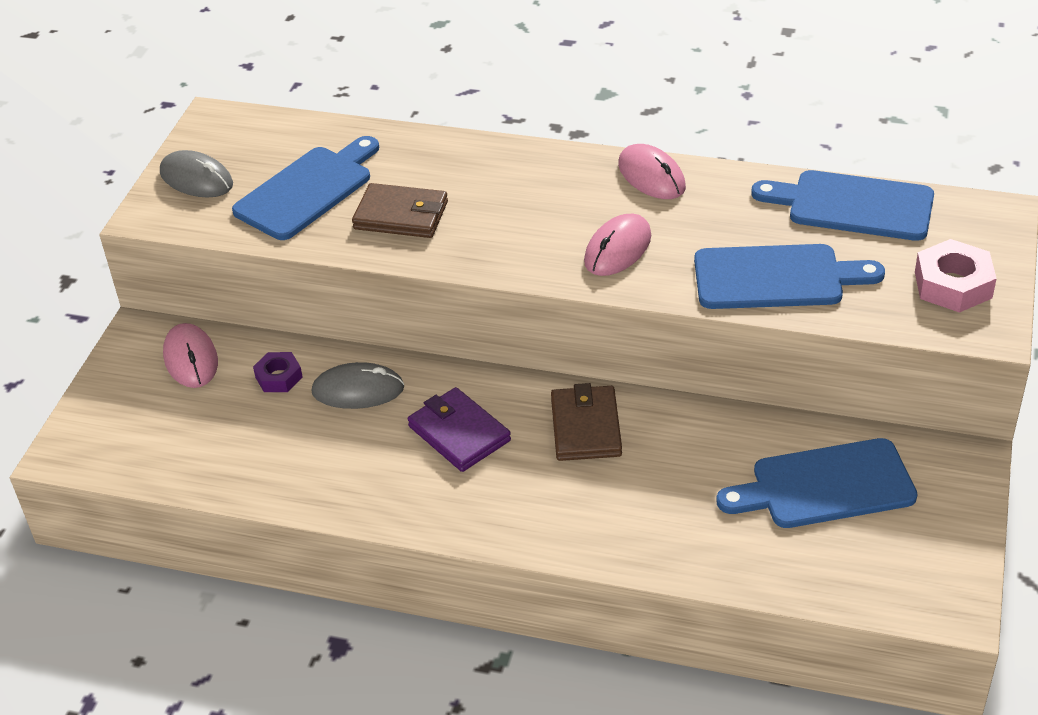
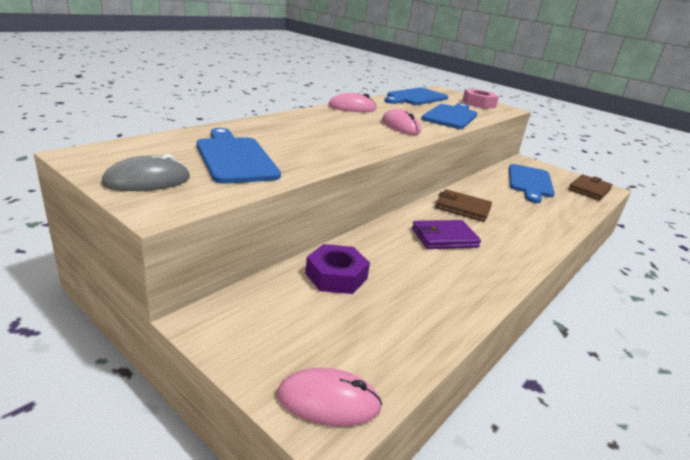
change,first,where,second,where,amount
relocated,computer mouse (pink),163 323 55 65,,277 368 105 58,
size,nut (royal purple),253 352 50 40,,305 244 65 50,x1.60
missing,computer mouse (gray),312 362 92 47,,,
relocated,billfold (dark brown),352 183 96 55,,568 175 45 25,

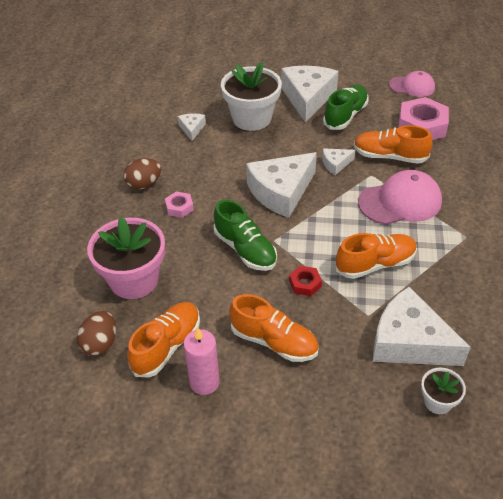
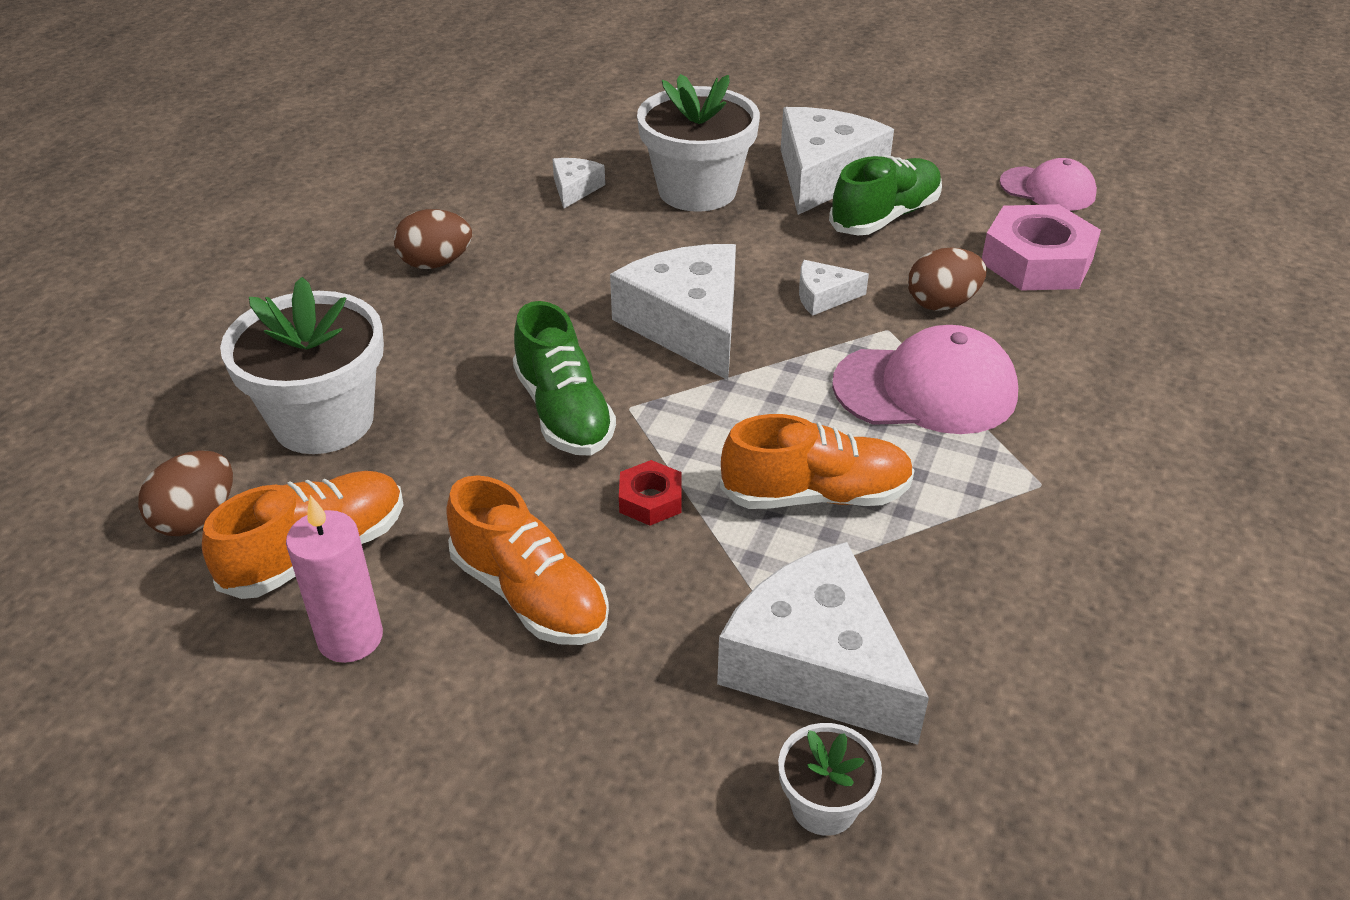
change,first,where,second,where,amount
colour,potted plant (pink),87 217 78 82,potted plant (pure white),220 277 164 177,
missing,nut (pink),165 192 29 26,,,
spun,cheese (pure white),246 152 71 66,,610 244 126 136,90 degrees clockwise
exchanged,sneaker (orange-coloured),354 125 79 39,toy egg (dark brown),908 248 78 63,

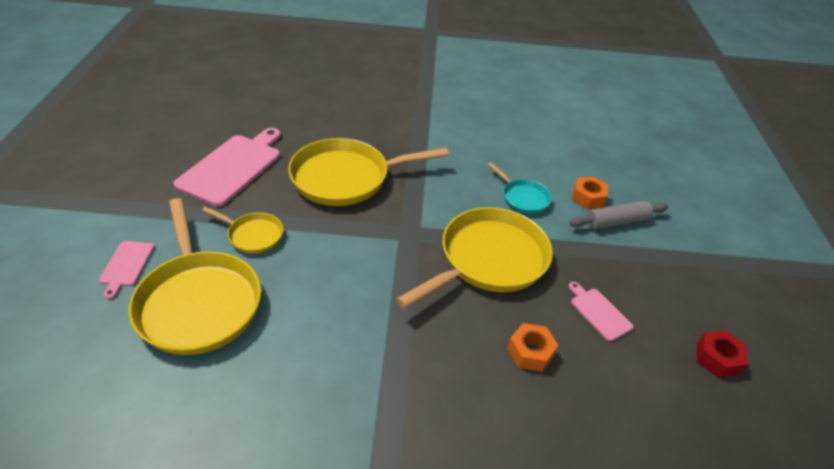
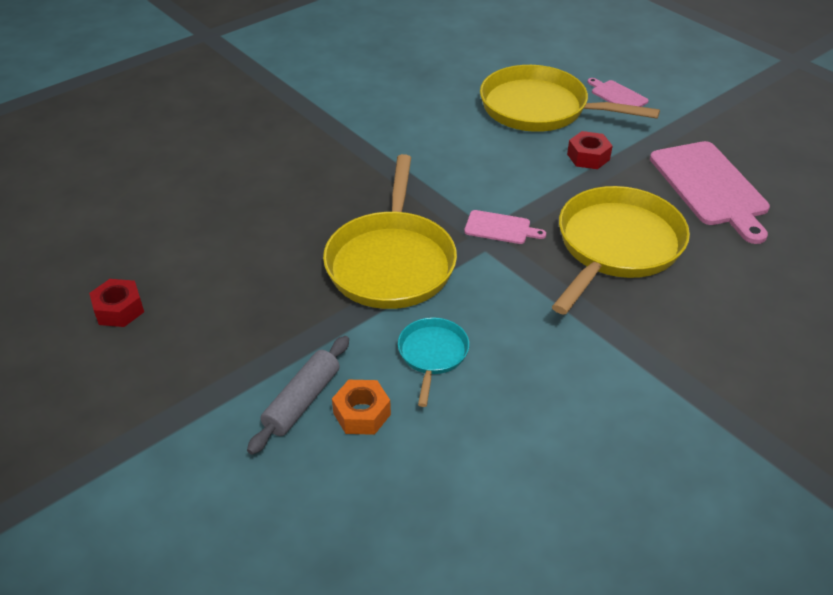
change,first,where,second,where,amount
exchanged,skillet (golden),202 206 81 48,nut (crimson),567 131 46 38,
spun,skillet (teal),488 162 64 52,,398 317 71 90,90 degrees clockwise
missing,nut (orange-coloured),507 323 51 49,,,
relocated,bread board (pink),569 282 64 59,,464 210 82 34,

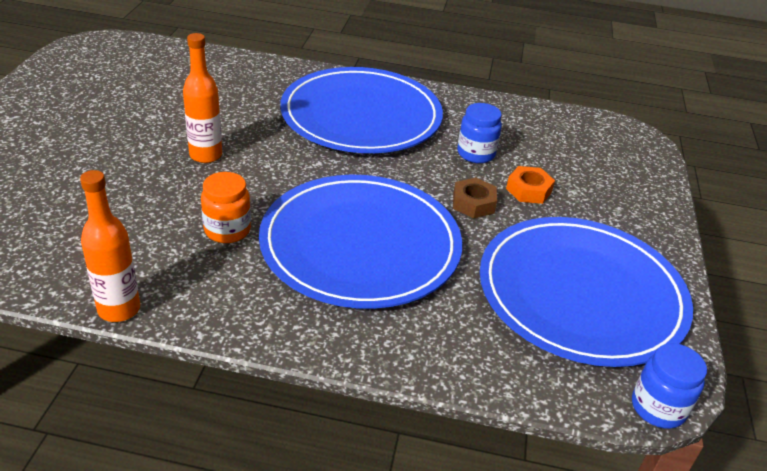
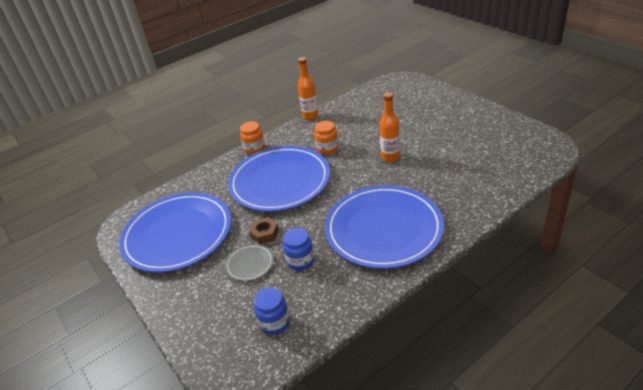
change,first,where,second,where,amount
exchanged,nut (orange-coloured),506 166 49 38,flat dish (gray),225 244 48 37,
relocated,jam jar (blue),632 343 75 86,,254 287 36 48,
appeared,,,jam jar (orange-coloured),240 121 25 34,

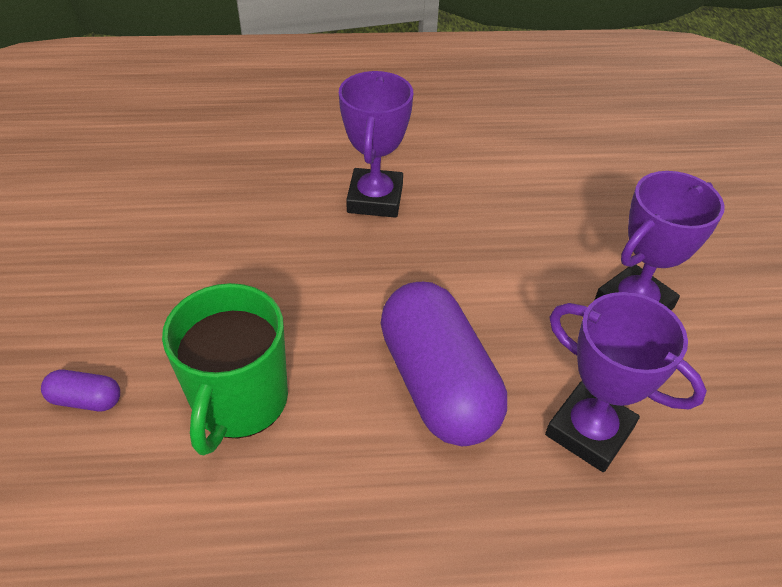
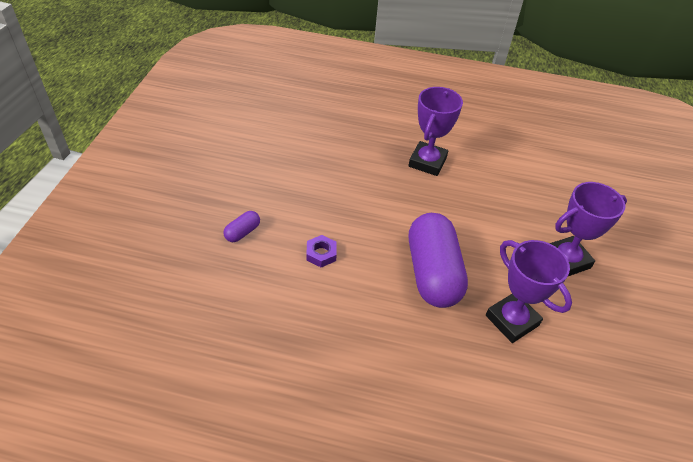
change,first,where,second,where,amount
spun,pill (royal purple),41 370 79 41,,223 211 37 31,75 degrees counterclockwise
exchanged,tea mug (green),162 283 126 172,nut (royal purple),306 235 31 33,

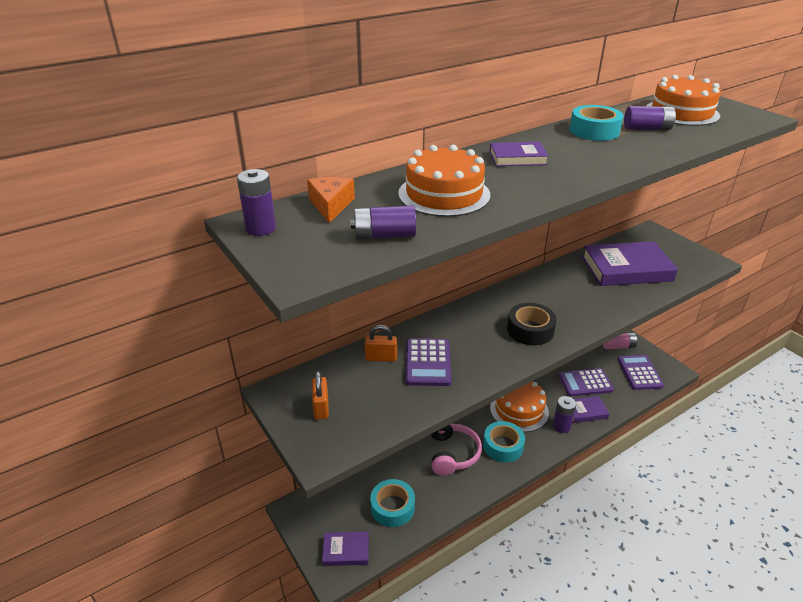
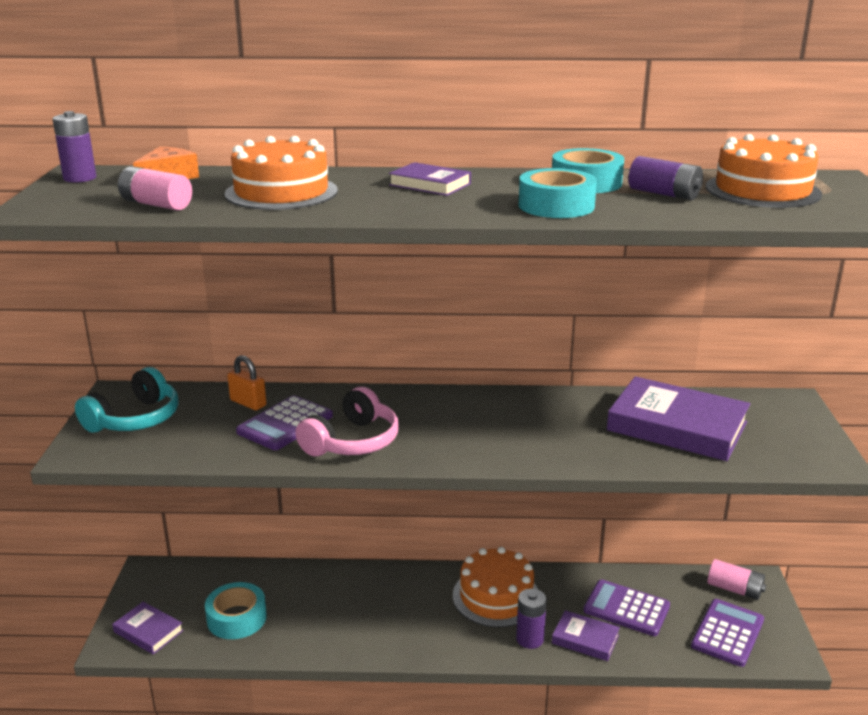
change,first,where,second,where,amount
exchanged,small lock (orange-coloured),312 371 17 49,headset (teal),75 367 104 66,
colour,AA battery (royal purple),351 205 65 34,AA battery (pink),118 166 74 44,
relocated,headset (pink),431 423 51 53,,295 386 104 70,
relocated,tape (teal),483 421 42 41,,519 168 78 50,
missing,tape (jet-black),507 303 50 42,,,

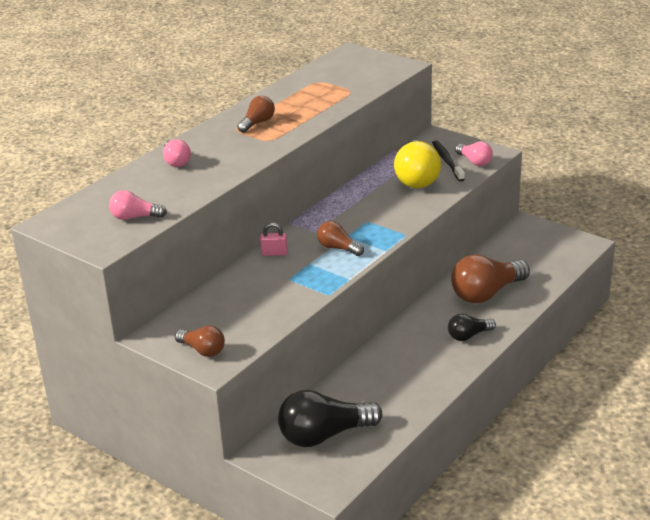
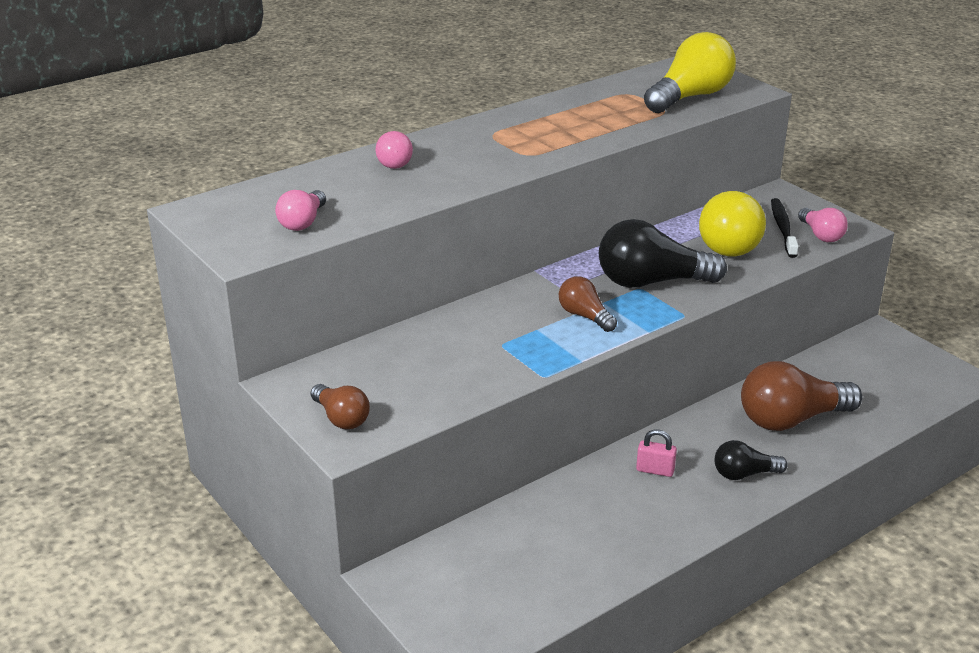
change,first,where,second,where,amount
spun,lightbulb (pink),109 190 58 30,,275 190 51 41,90 degrees counterclockwise
missing,lightbulb (dark brown),237 96 38 37,,,
relocated,small lock (pink),260 223 27 33,,636 429 41 48,
relocated,lightbulb (jet-black),278 390 104 57,,599 219 128 69,
appeared,,,lightbulb (golden),644 32 92 81,

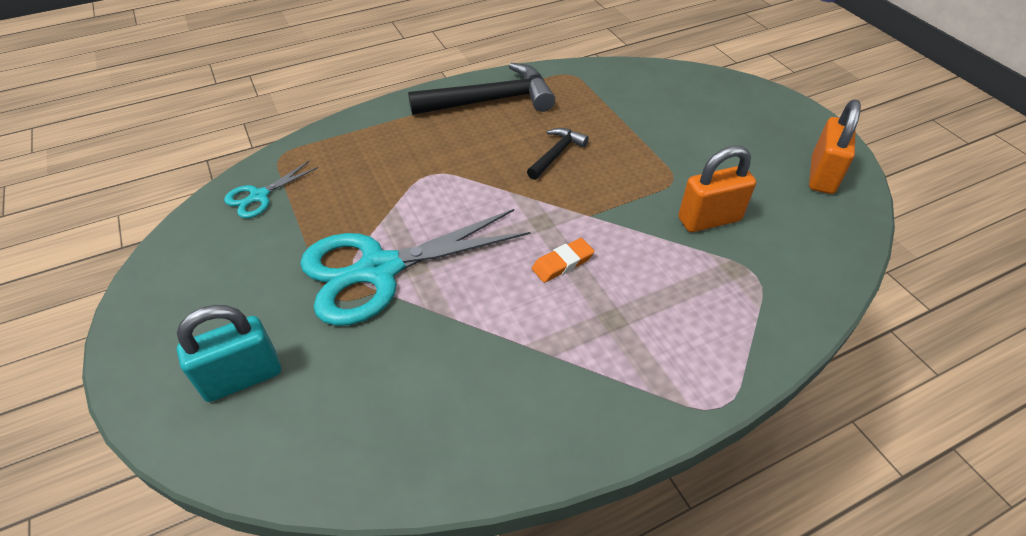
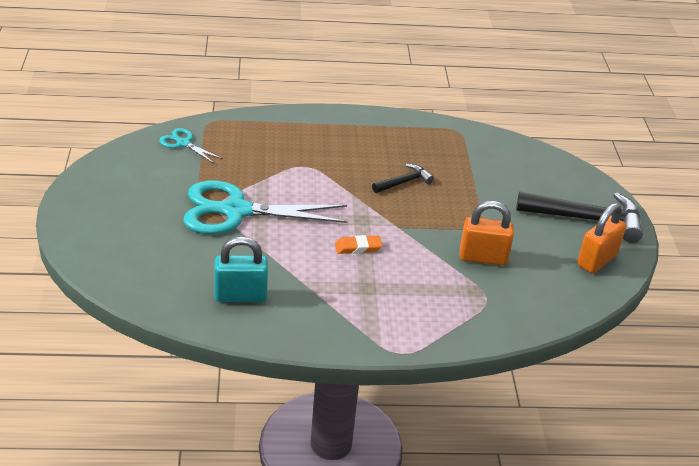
change,first,where,second,where,amount
relocated,small lock (teal),177 305 104 97,,214 237 54 65,
spun,pair of scissors (teal),224 161 94 57,,159 128 64 36,60 degrees clockwise
relocated,hammer (jet-black),408 63 147 52,,516 191 127 52,

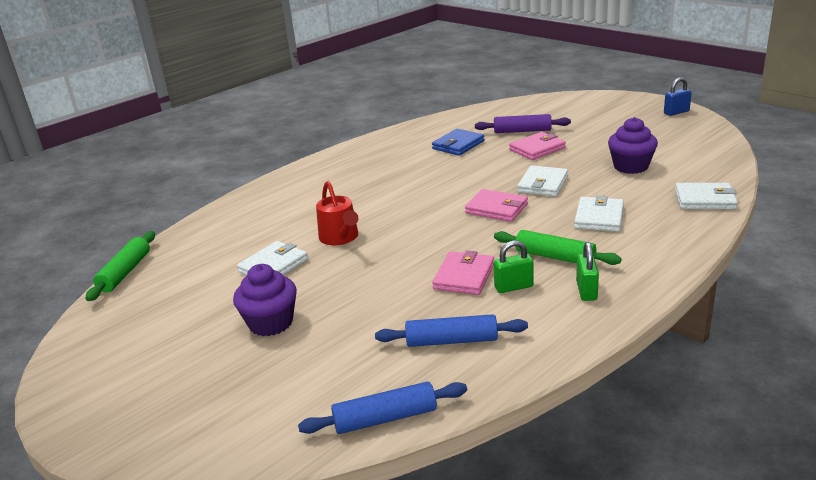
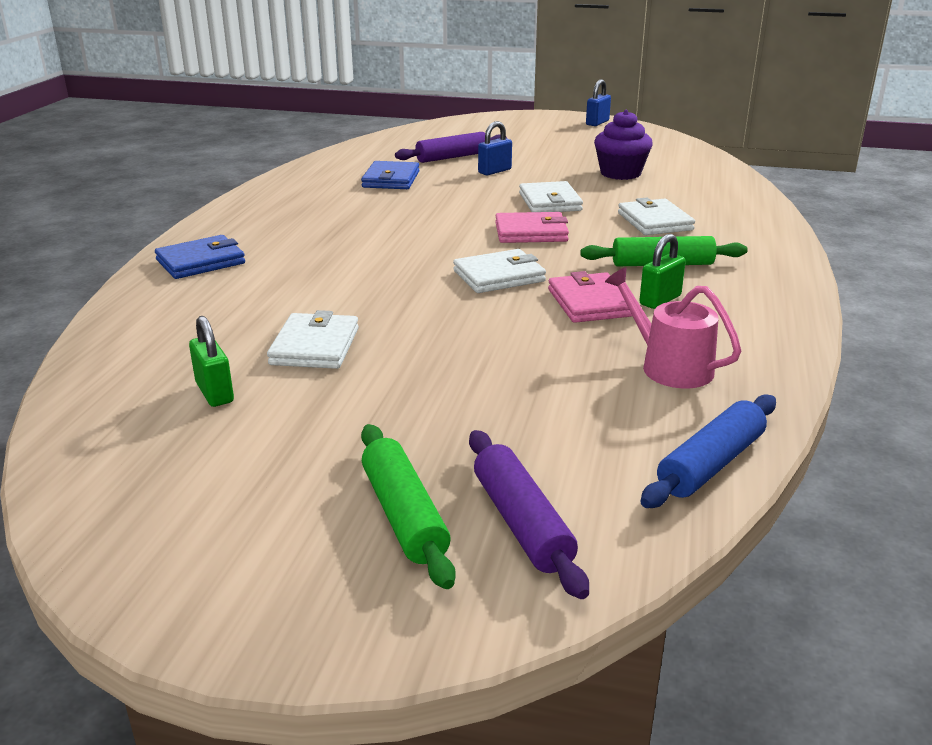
change,first,where,second,where,amount
relocated,rolling pin (green),85 231 70 70,,361 424 95 165,
missing,muffin (royal purple),233 264 64 72,,,
missing,watering pot (crimson),316 181 42 64,,,
exchanged,rolling pin (blue),375 314 153 33,watering pot (pink),605 267 136 122,
exchanged,billfold (pink),509 132 57 28,small lock (blue),478 121 34 54,
relocated,small lock (green),576 242 23 59,,189 316 45 91,
relocated,billfold (pure white),675 183 63 26,,453 249 93 44,
appeared,,,billfold (blue),155 235 90 44,
appeared,,,rolling pin (royal purple),469 430 120 169,

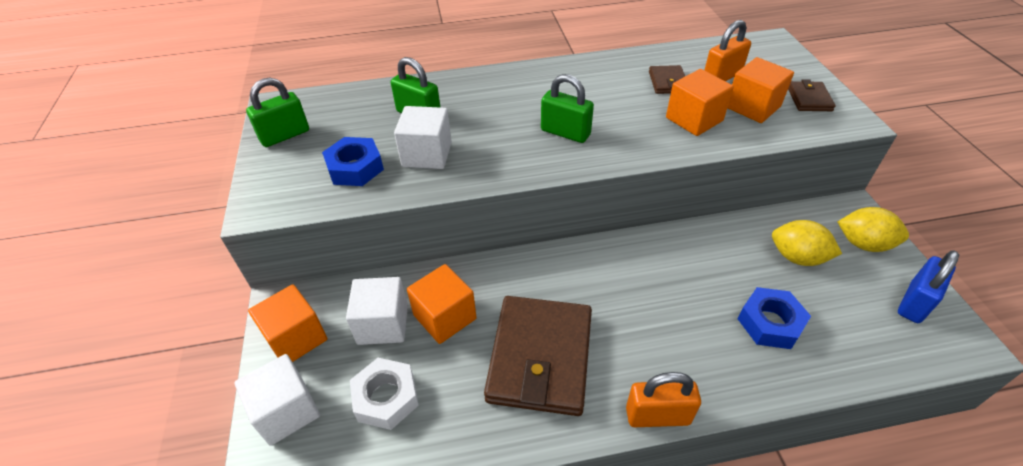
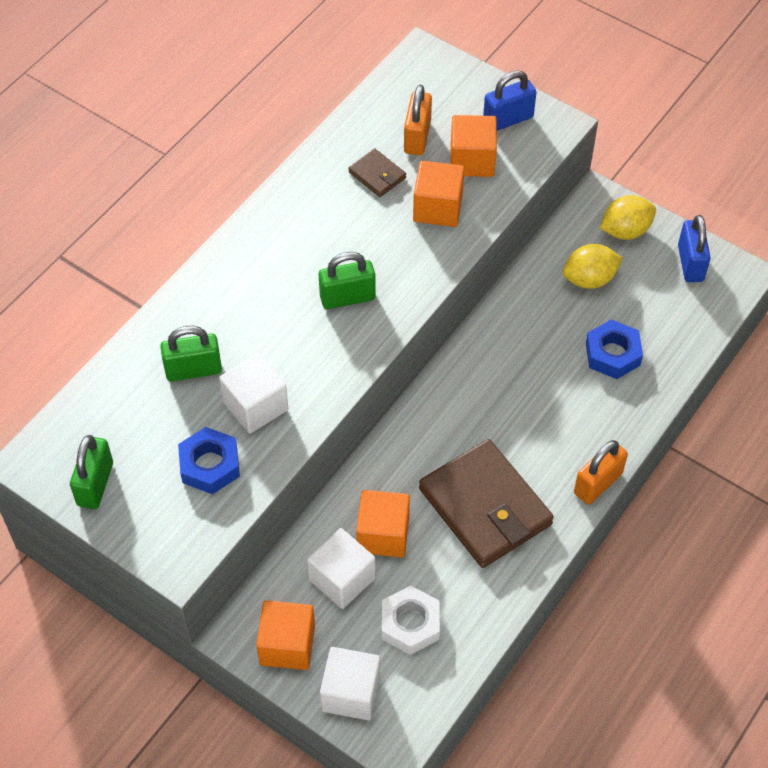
change,first,where,second,where,amount
exchanged,billfold (dark brown),788 79 48 32,small lock (blue),483 70 54 61,

